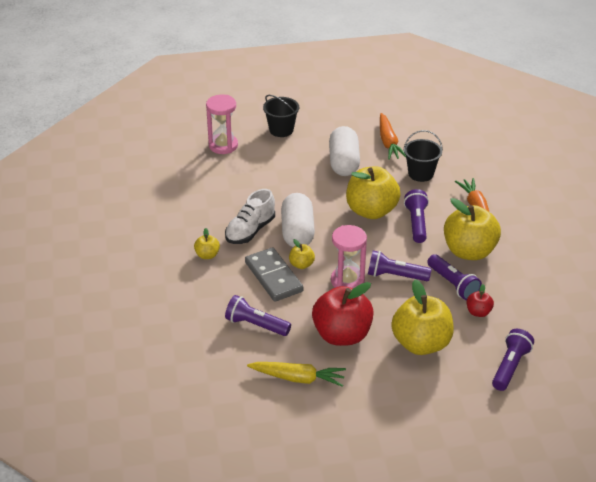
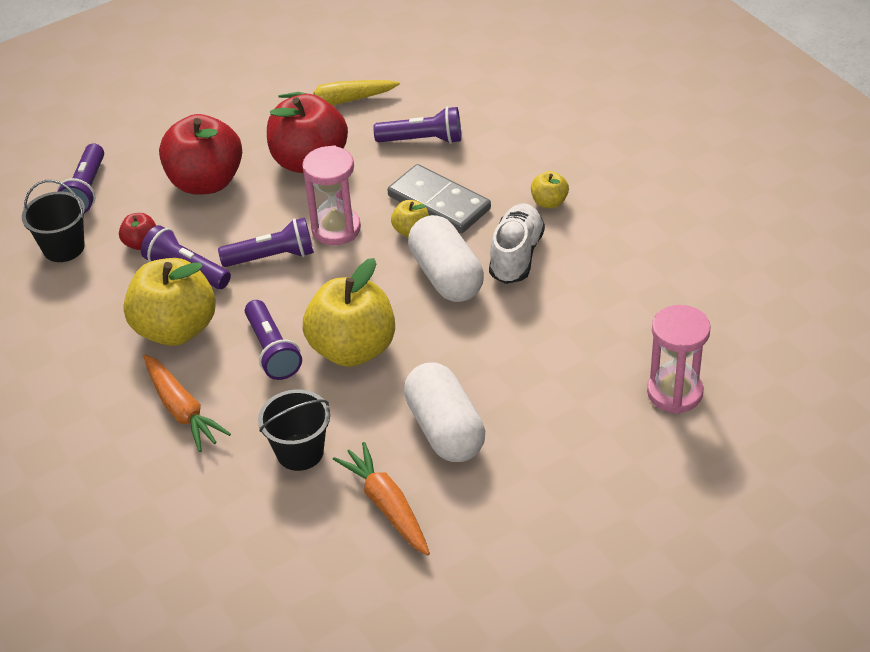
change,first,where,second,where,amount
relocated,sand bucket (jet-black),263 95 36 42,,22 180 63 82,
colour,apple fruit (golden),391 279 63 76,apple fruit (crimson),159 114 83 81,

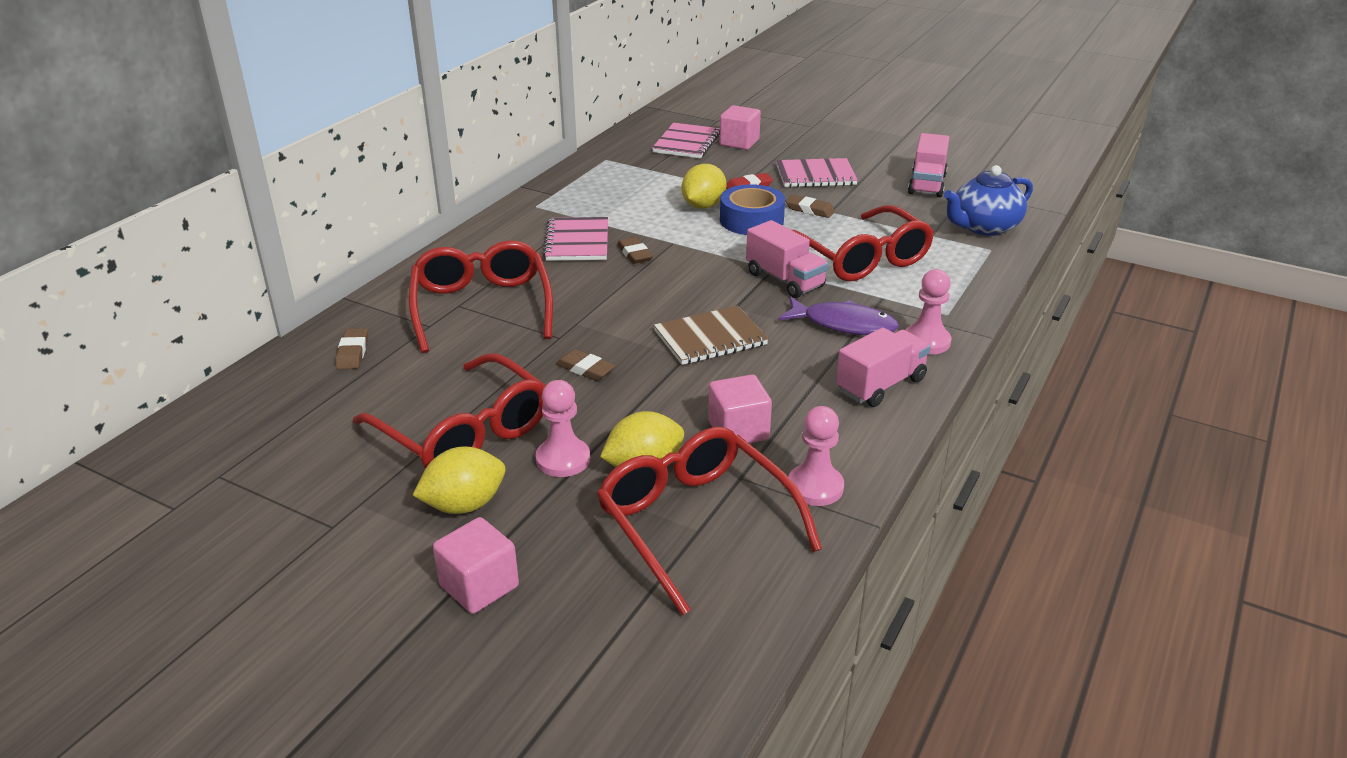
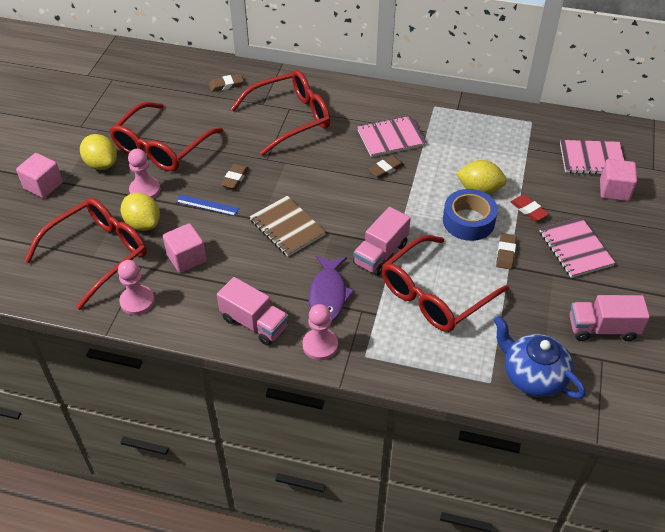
change,first,where,second,where,amount
appeared,,,ruler (blue),176 194 63 22,

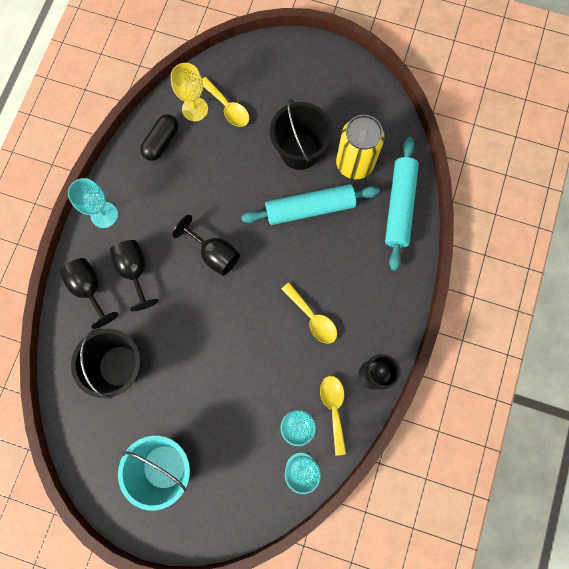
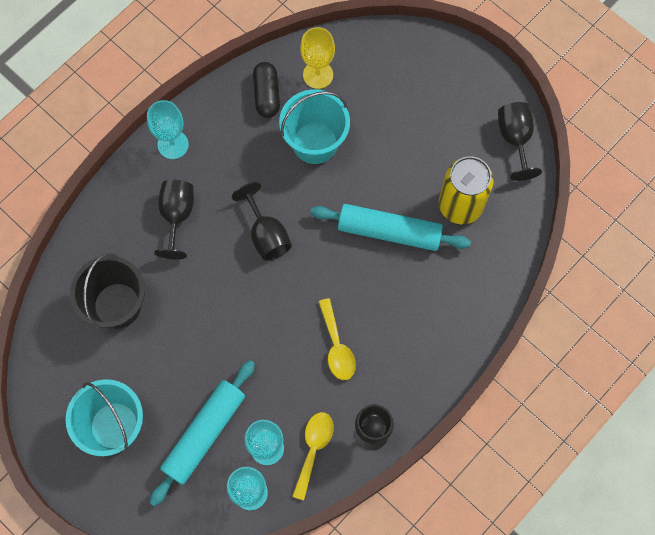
change,first,where,second,where,amount
relocated,wine glass (jet-black),60 258 59 71,,498 102 44 79,
spun,pill (jet-black),140 114 38 47,,253 62 27 56,60 degrees counterclockwise
missing,tablespoon (golden),202 77 47 50,,,
missing,sand bucket (jet-black),270 99 63 71,,,
relocated,rolling pin (teal),385 137 34 134,,149 360 106 147,
appeared,,,sand bucket (teal),279 89 71 75,

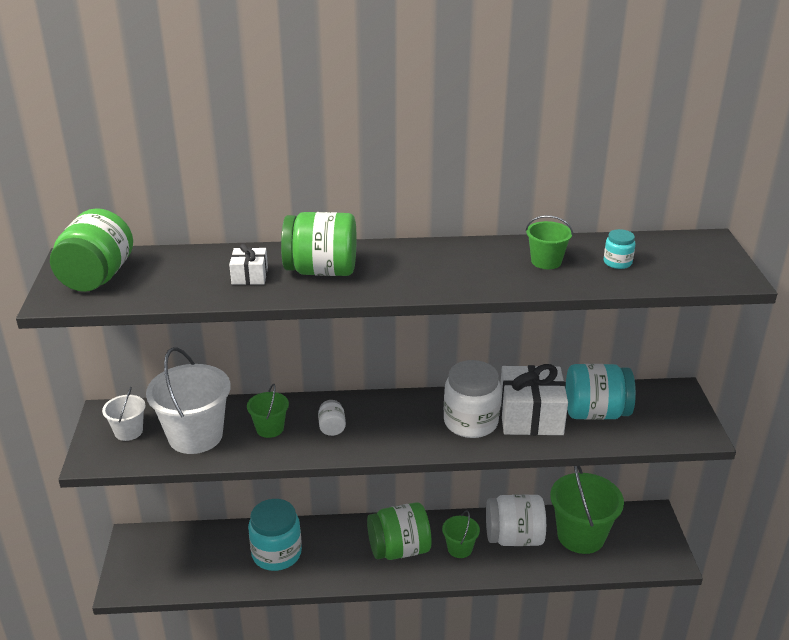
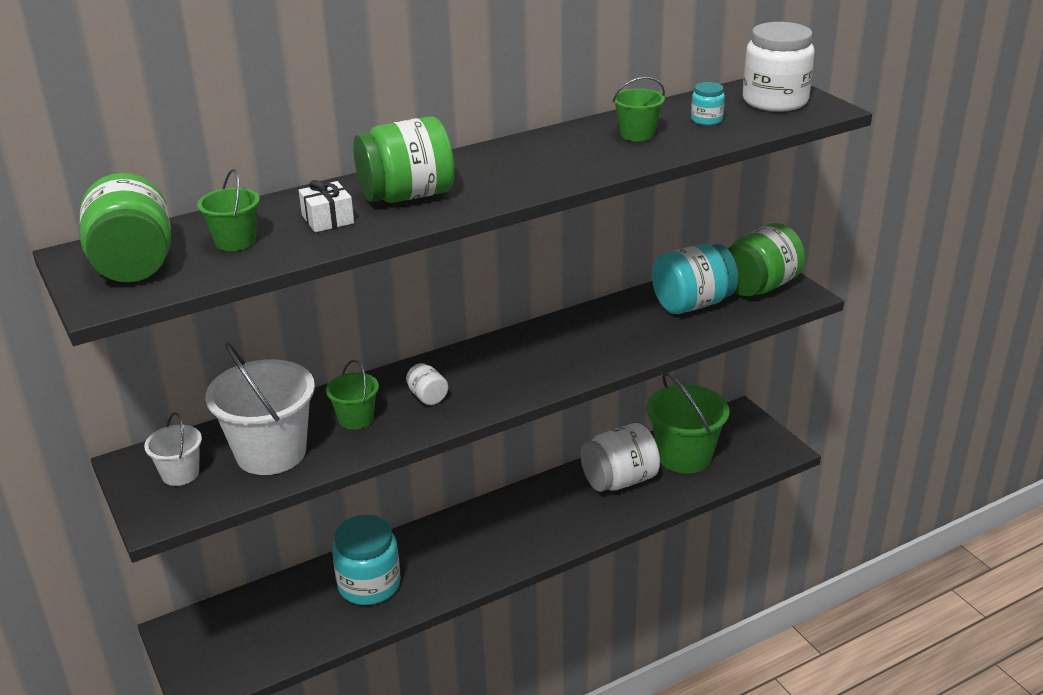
change,first,where,second,where,amount
relocated,jam jar (green),367 502 65 58,,727 223 78 73,
relocated,sand bucket (green),442 510 38 48,,197 169 63 82,
relocated,jam jar (pure white),444 360 57 78,,743 22 72 90,
missing,present (pure white),500 364 68 71,,,

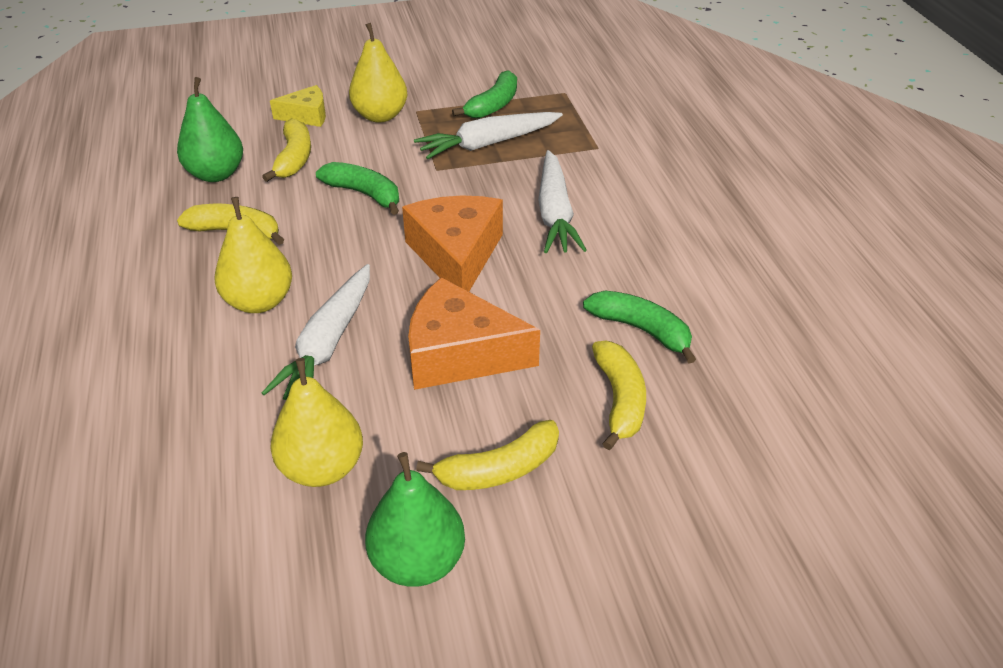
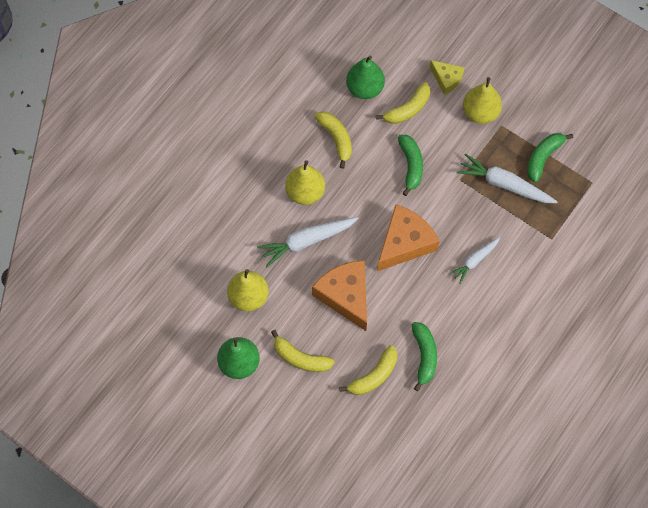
change,first,where,second,where,amount
spun,banana (green),452 70 65 49,,527 133 46 49,135 degrees clockwise
size,toy carrot (pure white),538 150 49 103,,449 237 51 46,x0.61

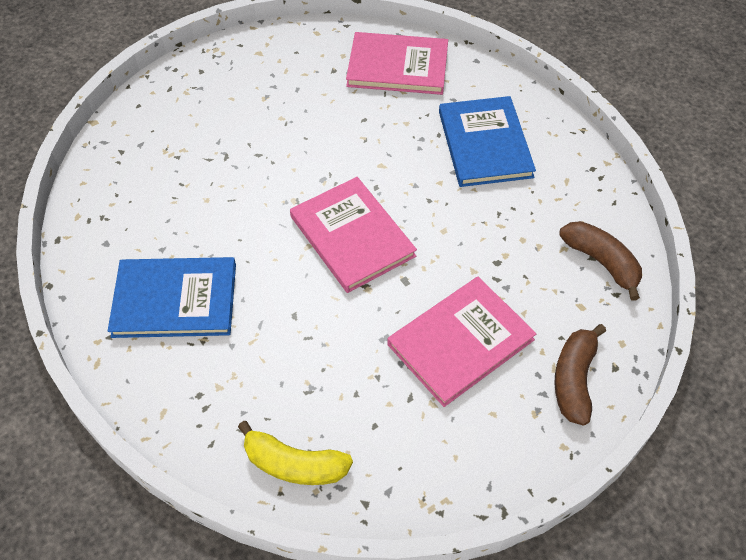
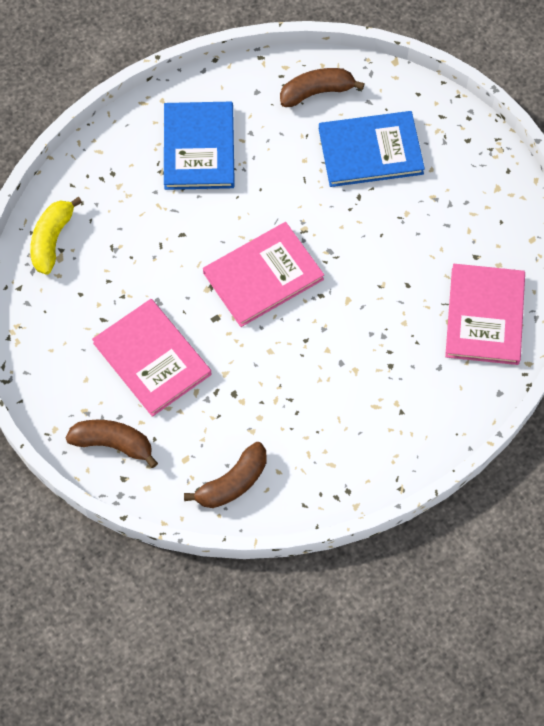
change,first,where,second,where,amount
relocated,book (blue),439 96 97 91,,319 111 106 76,
appeared,,,banana (dark brown),280 68 85 39,

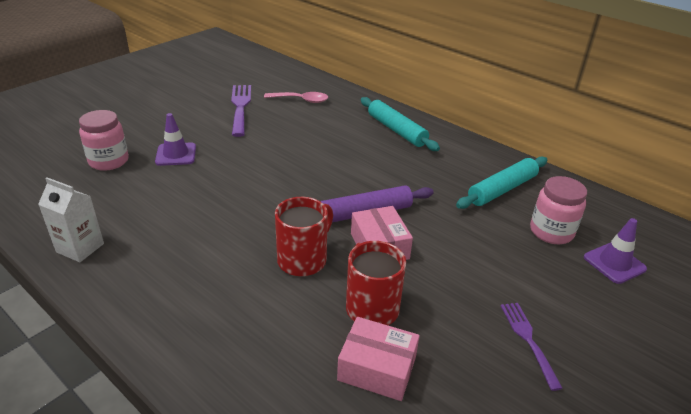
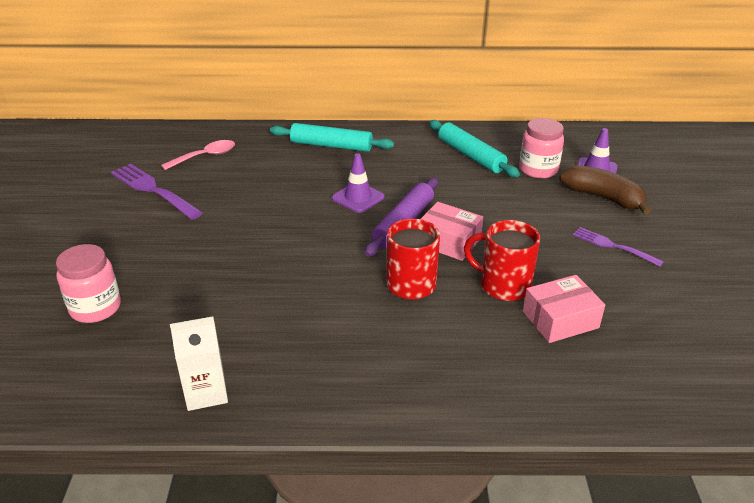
change,first,where,second,where,amount
relocated,traffic cone (royal purple),155 113 41 53,,332 153 53 60,
spun,rolling pin (teal),456 156 91 53,,429 120 91 57,45 degrees counterclockwise
appeared,,,banana (dark brown),559 165 92 49,

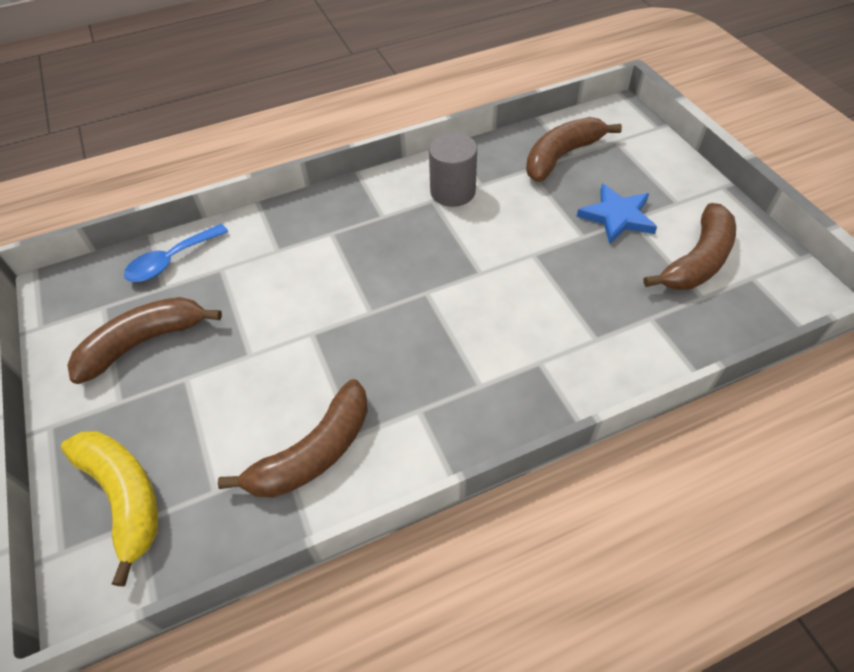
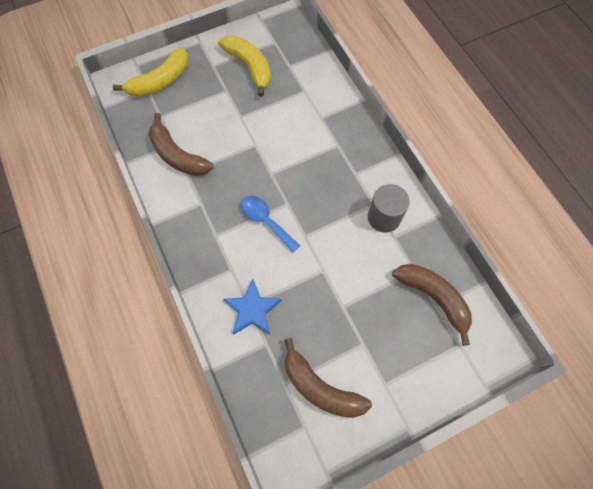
change,first,where,second,where,amount
colour,banana (dark brown),67 297 155 87,banana (golden),218 35 53 62,
relocated,tablespoon (blue),124 224 105 58,,241 196 59 57,
relocated,star shape (blue),577 184 80 60,,223 279 59 56,

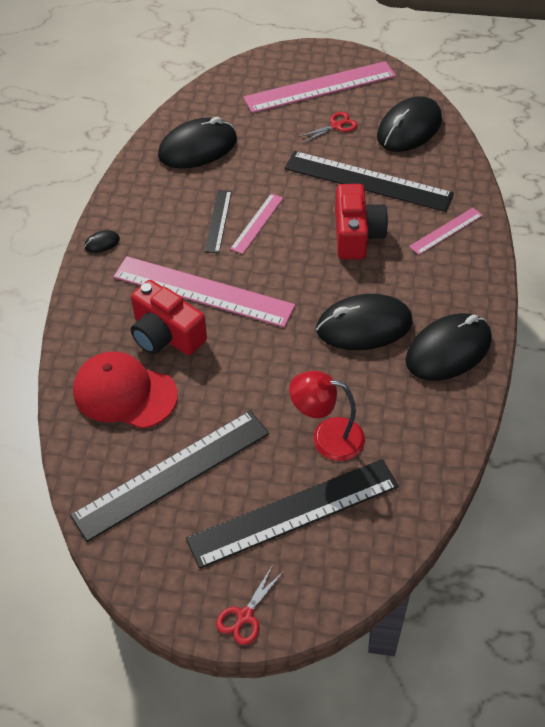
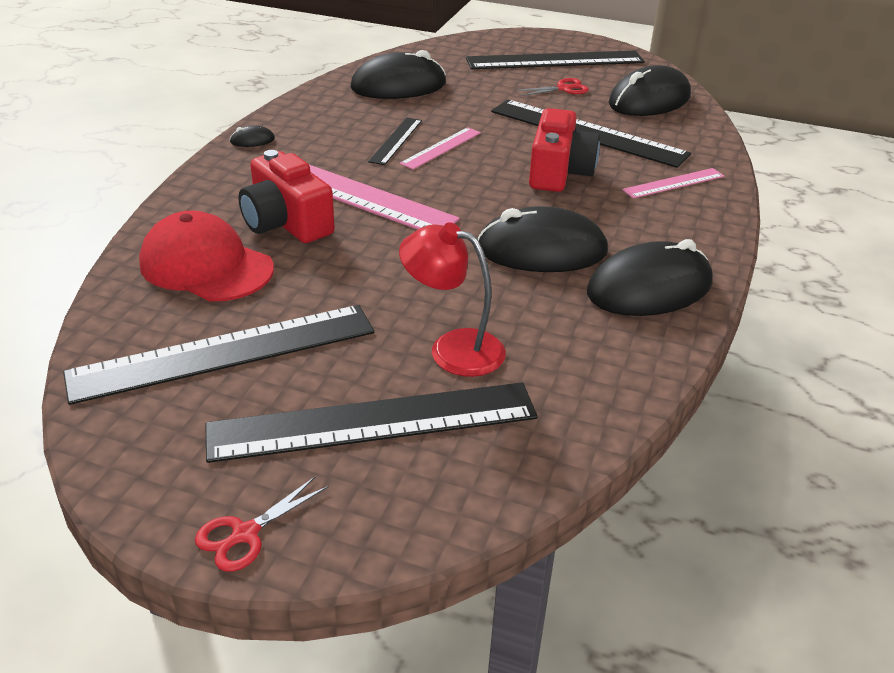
change,first,where,second,where,amount
colour,ruler (pink),243 61 153 52,ruler (jet-black),466 51 179 18,

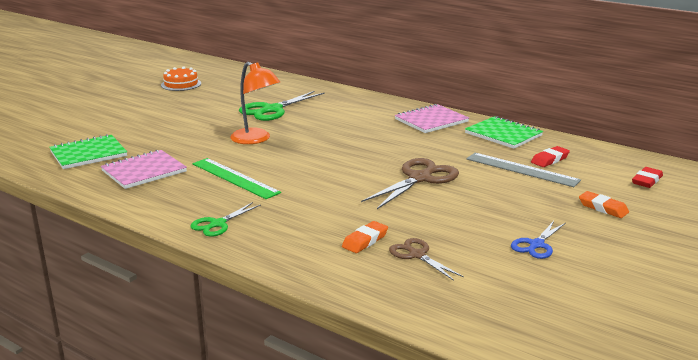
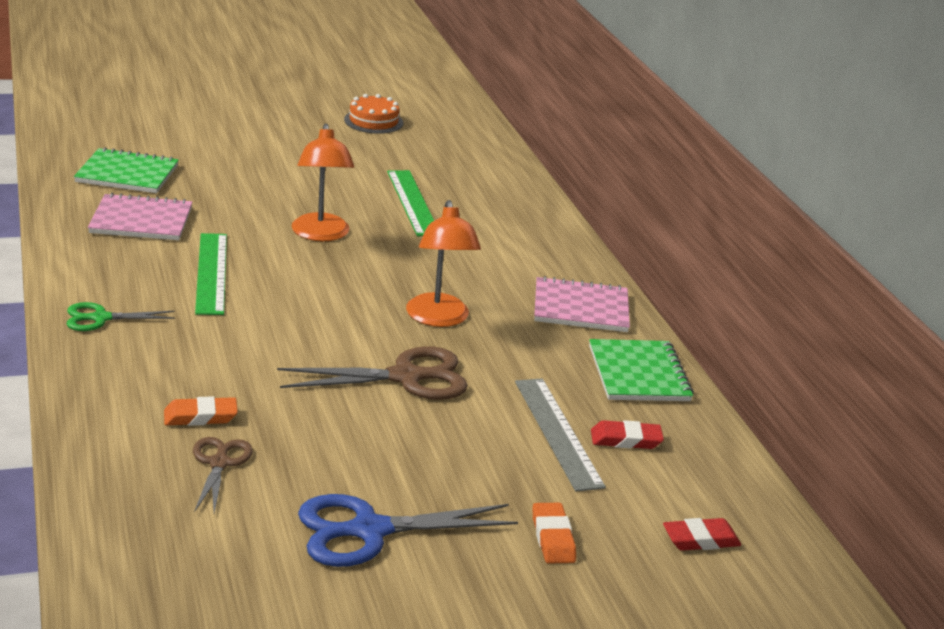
change,first,where,second,where,amount
exchanged,pair of scissors (green),239 91 86 30,ruler (green),387 170 47 66,
size,pair of scissors (blue),511 221 55 38,,298 494 220 73,x1.71
appeared,,,reading lamp (orange-coloured),406 200 75 127,

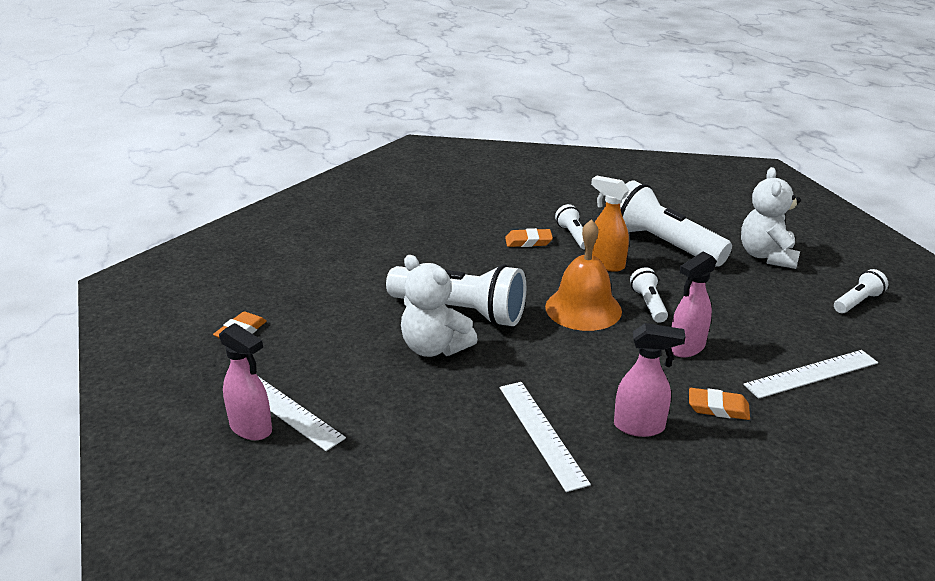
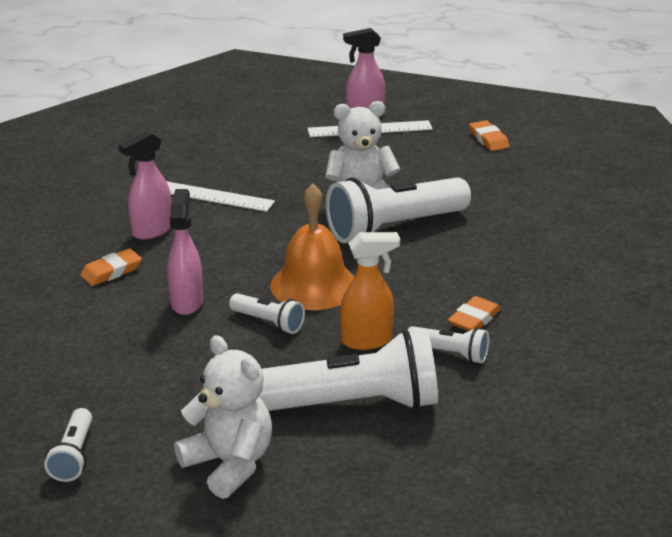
change,first,where,second,where,amount
missing,ruler (pure white),743 350 135 49,,,

